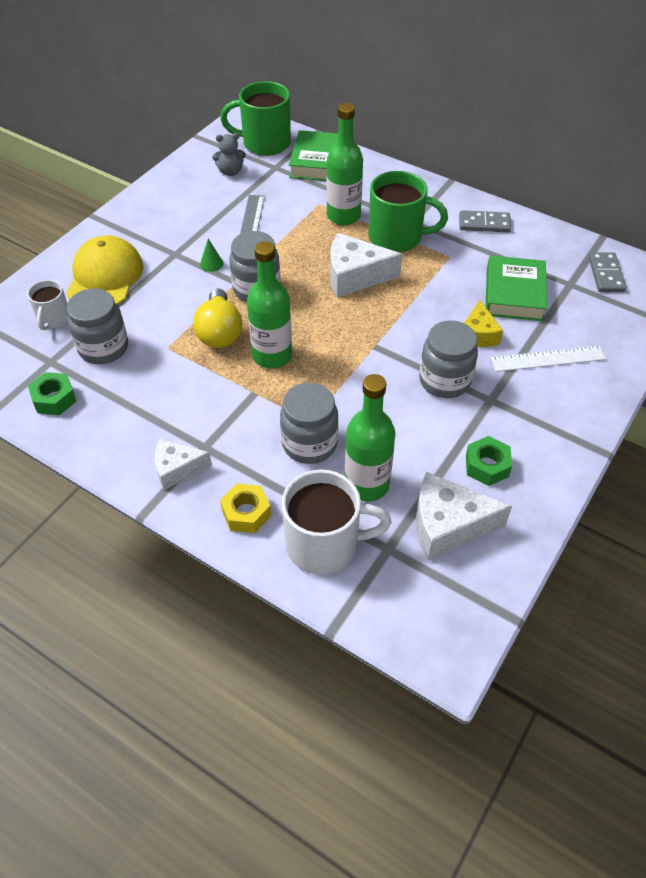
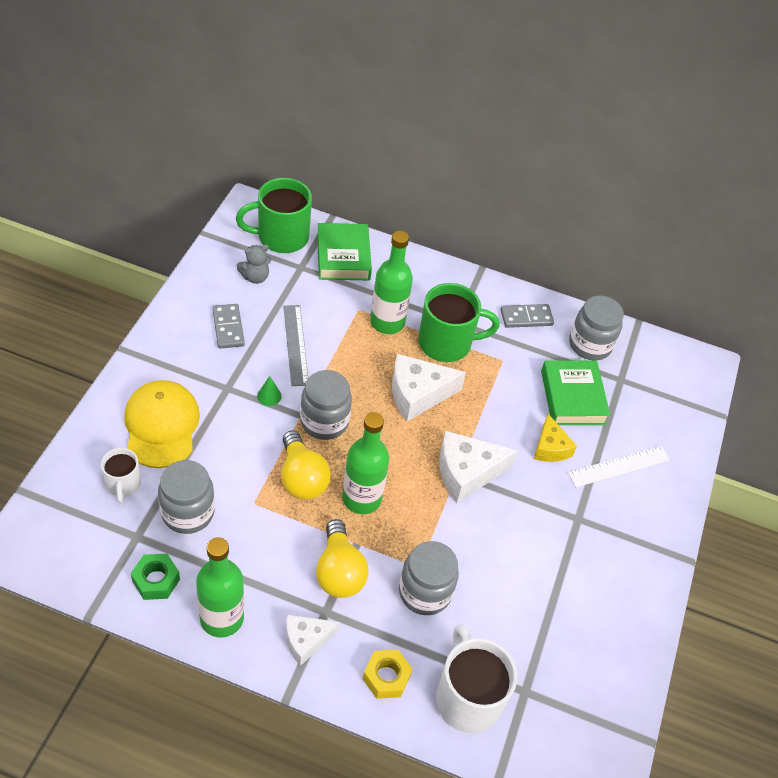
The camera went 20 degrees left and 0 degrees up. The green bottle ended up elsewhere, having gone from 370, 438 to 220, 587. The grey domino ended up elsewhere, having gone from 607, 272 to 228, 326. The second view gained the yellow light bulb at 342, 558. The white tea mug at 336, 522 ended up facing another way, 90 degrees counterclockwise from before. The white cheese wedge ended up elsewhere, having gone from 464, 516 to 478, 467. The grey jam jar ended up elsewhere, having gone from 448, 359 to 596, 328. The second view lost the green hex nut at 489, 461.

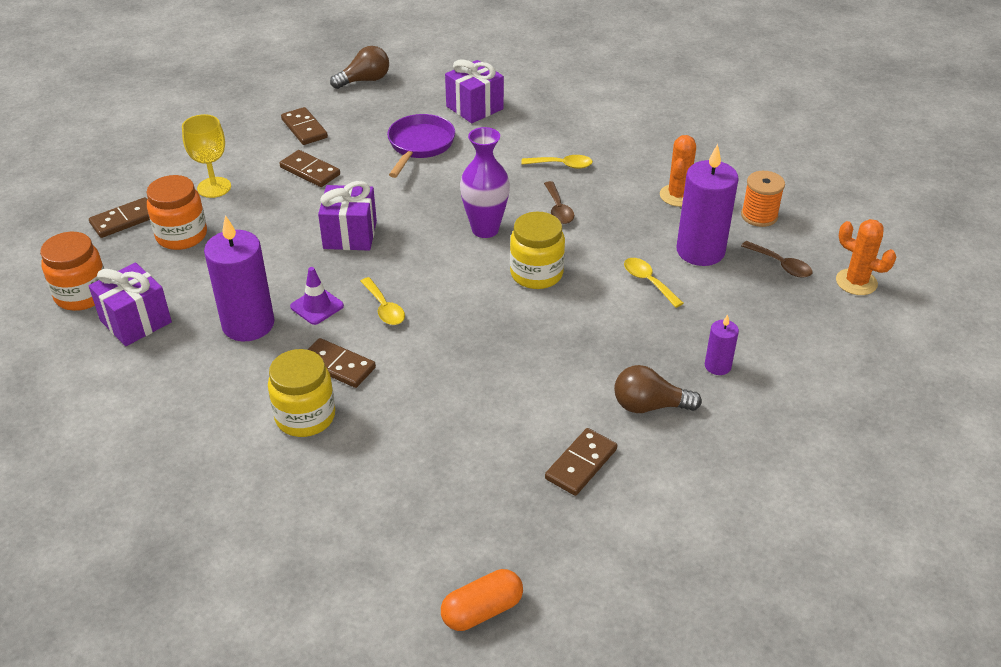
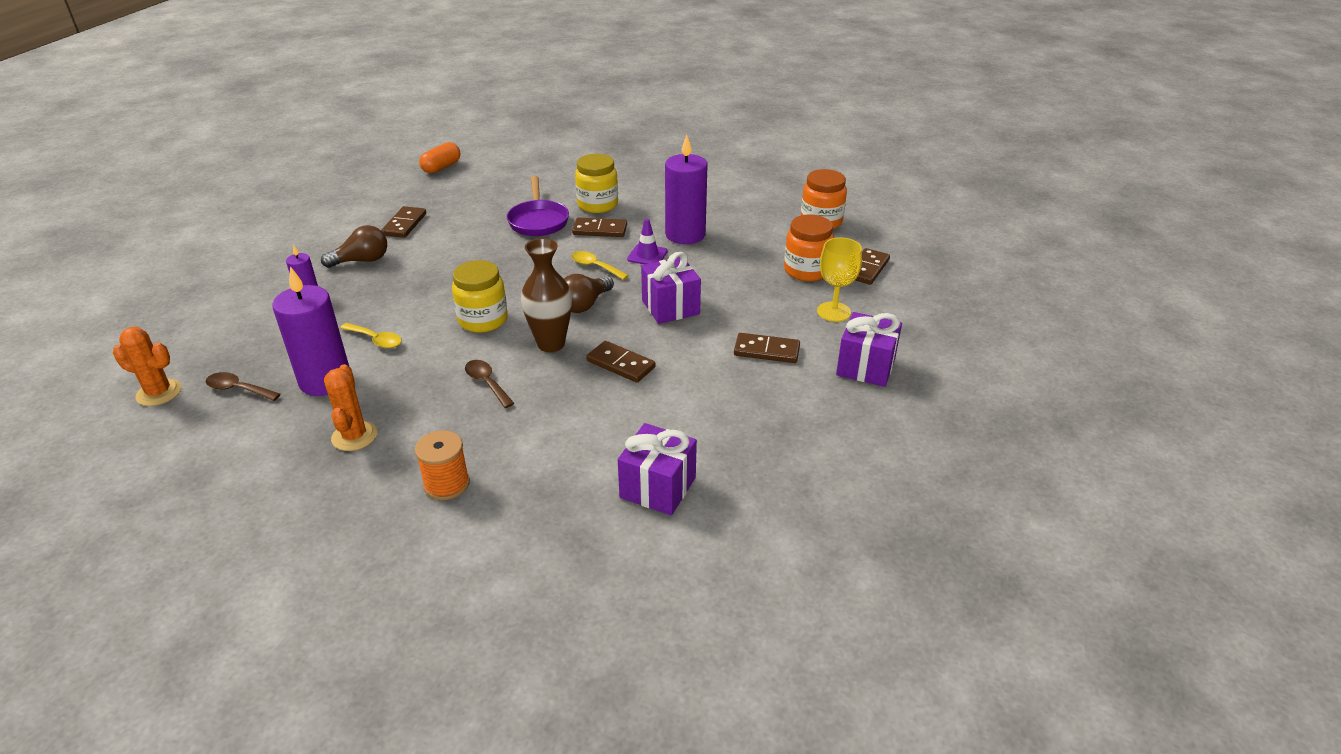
The camera went 155 degrees right and 5 degrees down. The orange-coloured spool ended up elsewhere, having gone from 763, 199 to 442, 465. The purple skillet ended up elsewhere, having gone from 421, 146 to 538, 206. What was the purple vase at 485, 182 turned into the dark brown vase at 546, 295. The dark brown light bulb ended up elsewhere, having gone from 359, 67 to 589, 293. The dark brown domino ended up elsewhere, having gone from 304, 126 to 621, 362. The purple present ended up elsewhere, having gone from 130, 304 to 869, 349. The second view lost the yellow spoon at 557, 162.

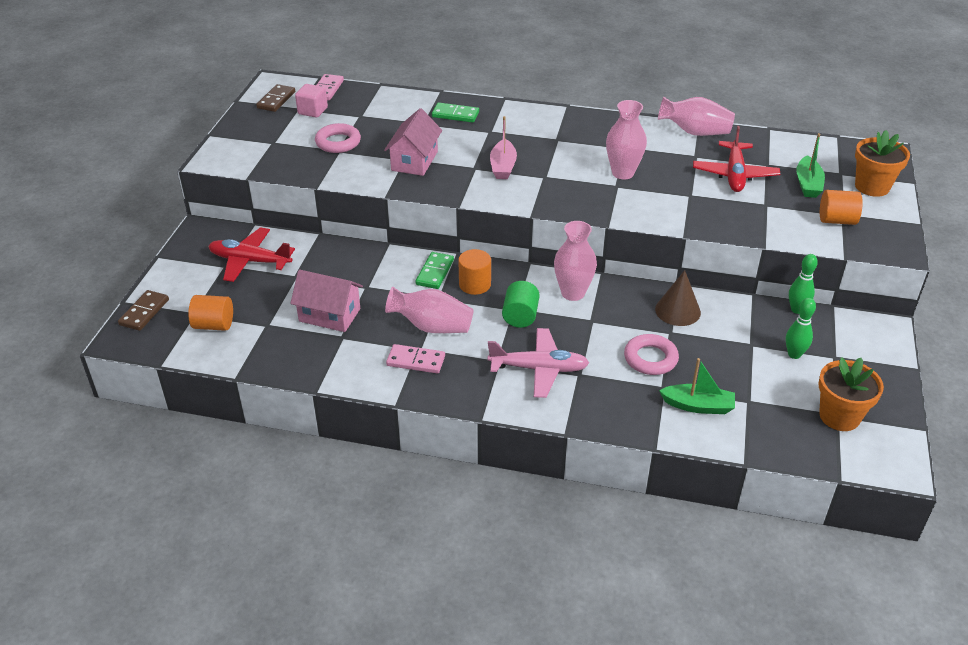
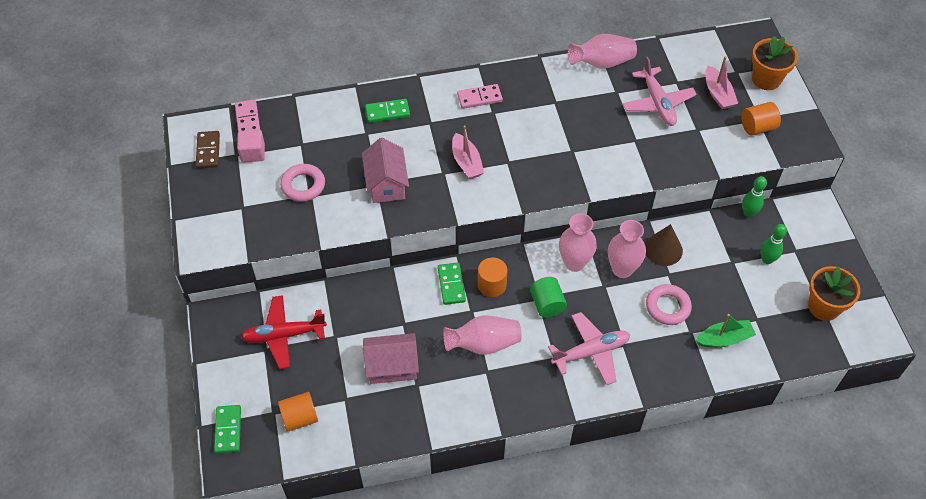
The camera went 25 degrees left and 15 degrees up. What was the dark brown domino at 143, 310 turned into the green domino at 227, 429. The rosy domino ended up elsewhere, having gone from 415, 358 to 480, 96. The rosy vase ended up elsewhere, having gone from 626, 139 to 627, 249. What was the red aeroplane at 736, 159 turned into the rosy aeroplane at 659, 91. What was the green boat at 810, 165 turned into the rosy boat at 721, 82.

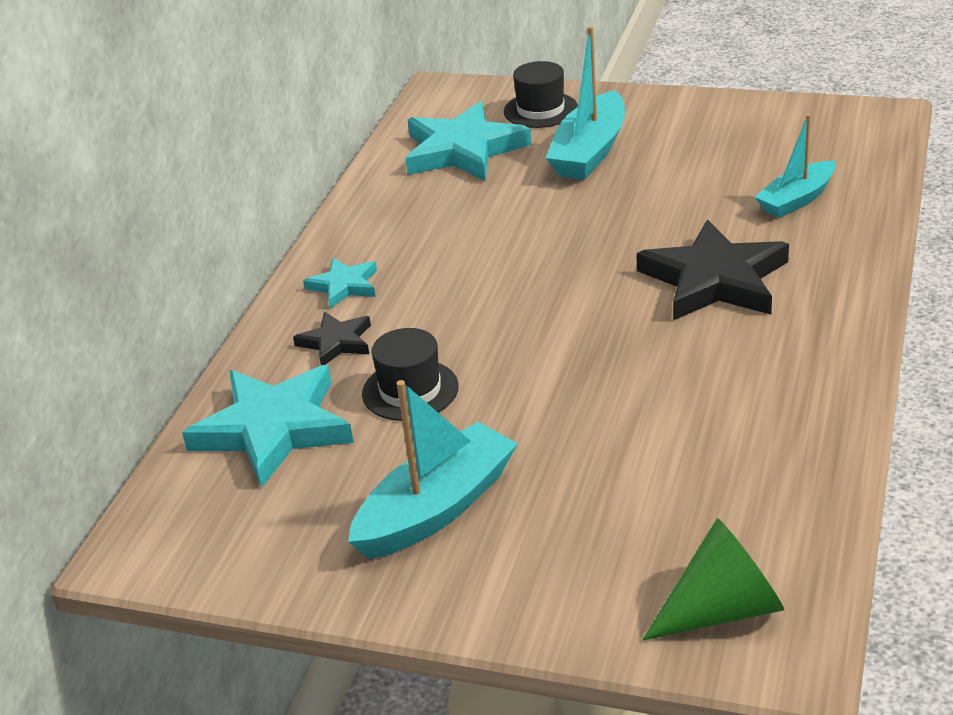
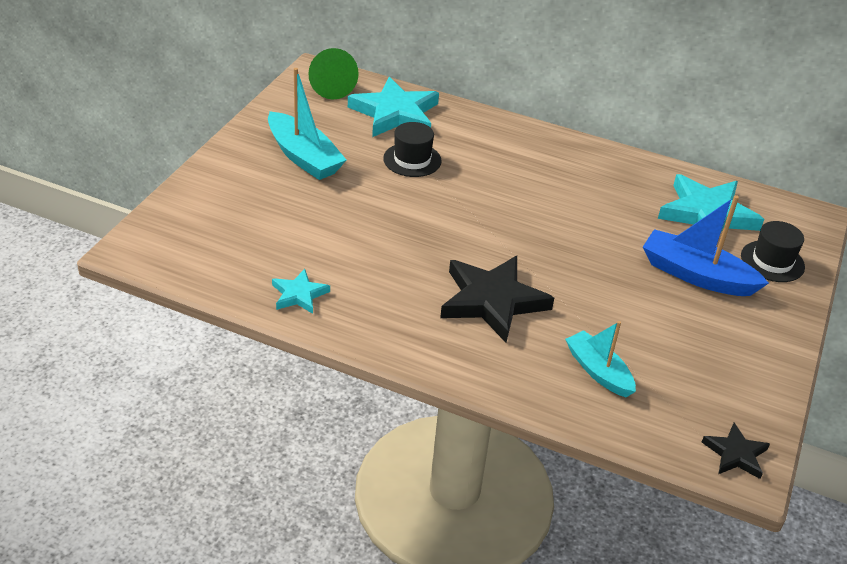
The camera went 90 degrees right and 5 degrees up. The turquoise star shape ended up elsewhere, having gone from 340, 283 to 301, 291. The green cone ended up elsewhere, having gone from 713, 579 to 333, 74. What was the turquoise boat at 585, 103 turned into the cobalt boat at 706, 245. The black star shape ended up elsewhere, having gone from 332, 338 to 736, 450.

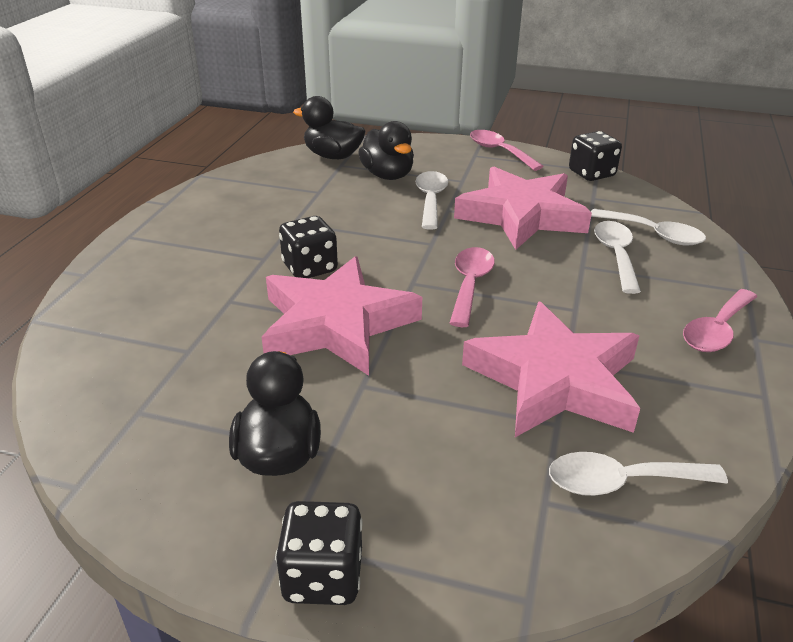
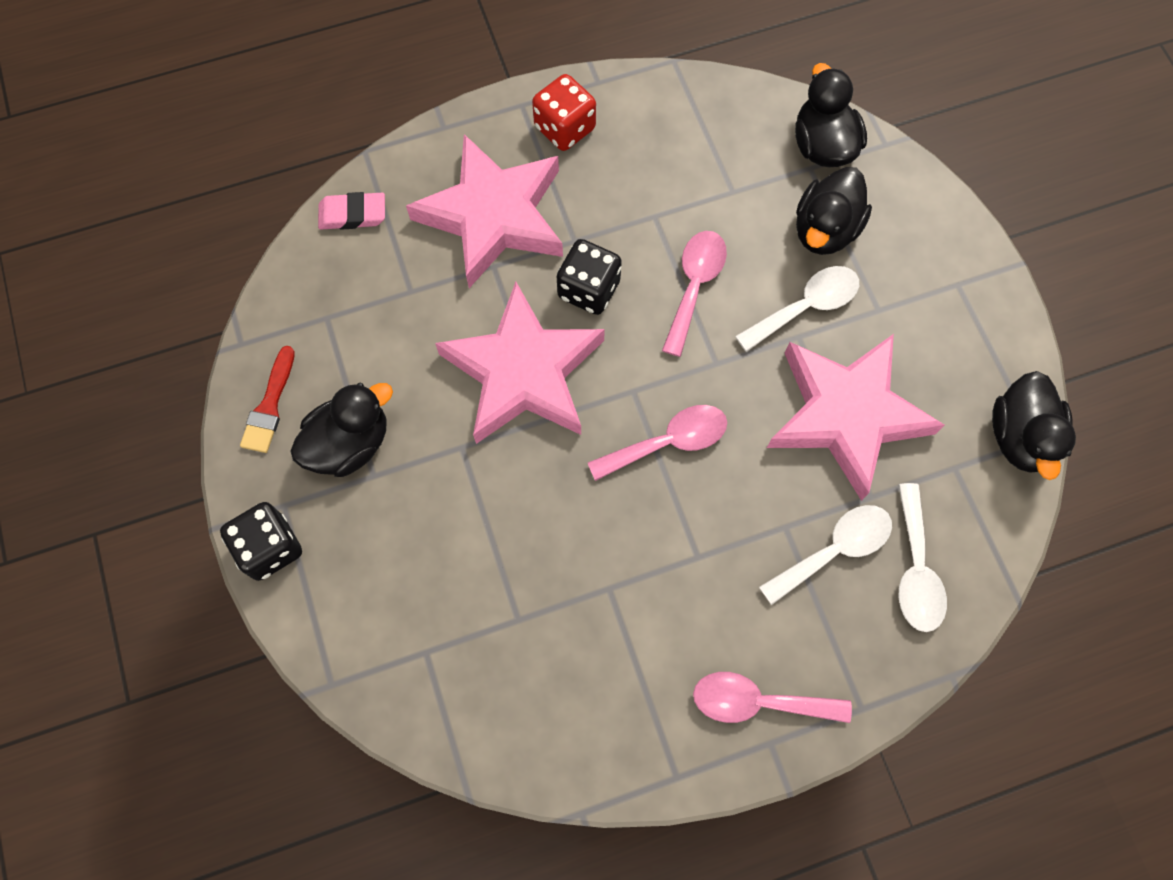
The camera went 55 degrees right and 35 degrees up. The second view gained the red paint brush at 267, 399. The second view gained the rosy gum eraser at 351, 211. The rosy star shape ended up elsewhere, having gone from 551, 369 to 484, 211. The second view gained the red dice at 564, 112. The rosy spoon ended up elsewhere, having gone from 507, 150 to 694, 294. Where the black dice stood at 595, 156, the black rubber duck came to stand at 1034, 425. The second view lost the white spoon at 638, 474.

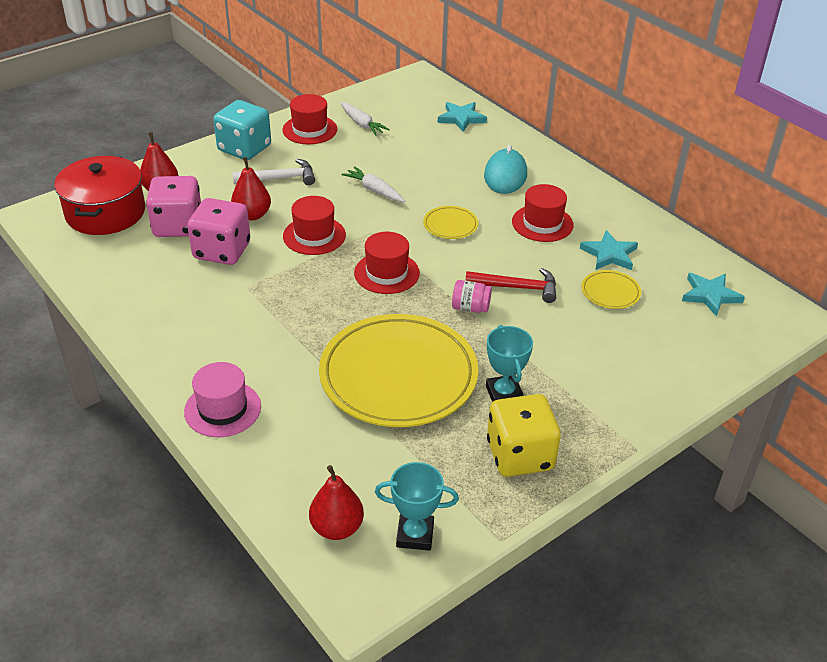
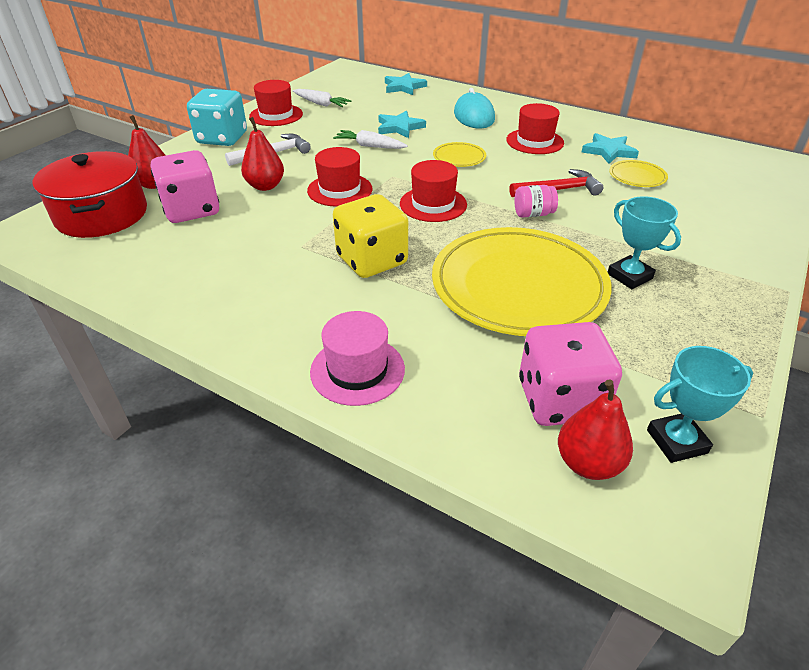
The camera went 20 degrees left and 0 degrees up. The yellow dice ended up elsewhere, having gone from 524, 435 to 370, 236. The turquoise star shape ended up elsewhere, having gone from 713, 295 to 402, 124. The rosy dice ended up elsewhere, having gone from 218, 231 to 570, 374.

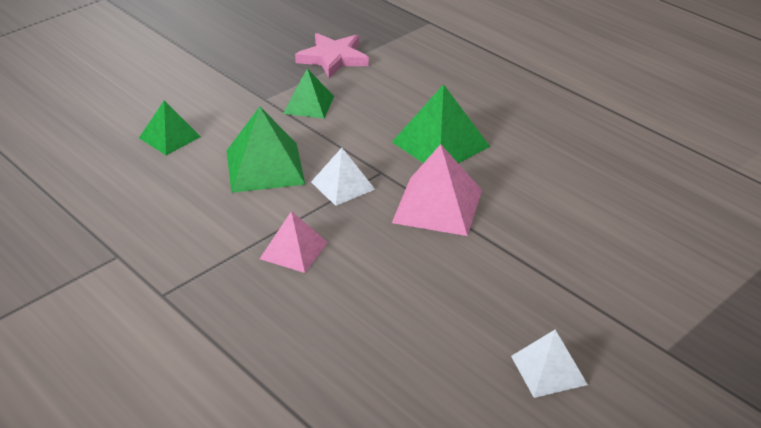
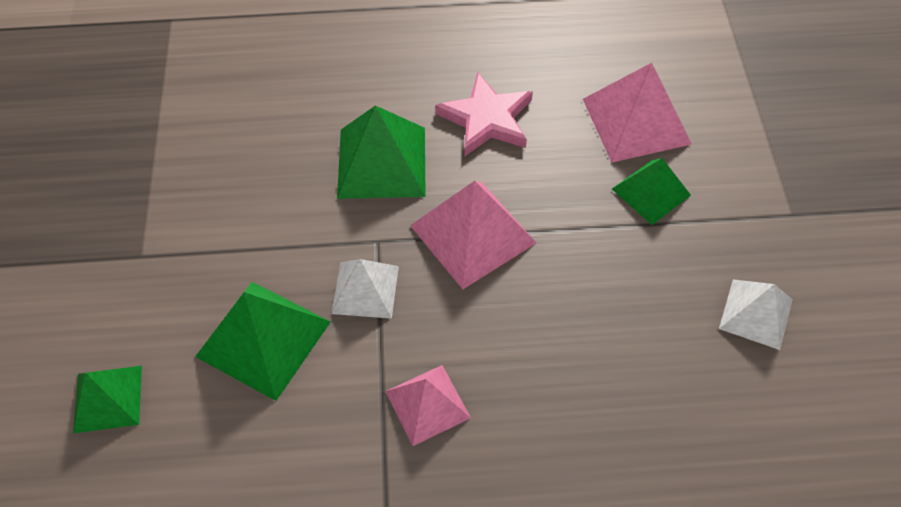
The camera went 50 degrees left and 20 degrees up. The rosy star shape ended up elsewhere, having gone from 332, 55 to 484, 114. The second view gained the rosy pyramid at 637, 113. The green pyramid ended up elsewhere, having gone from 308, 93 to 651, 191.

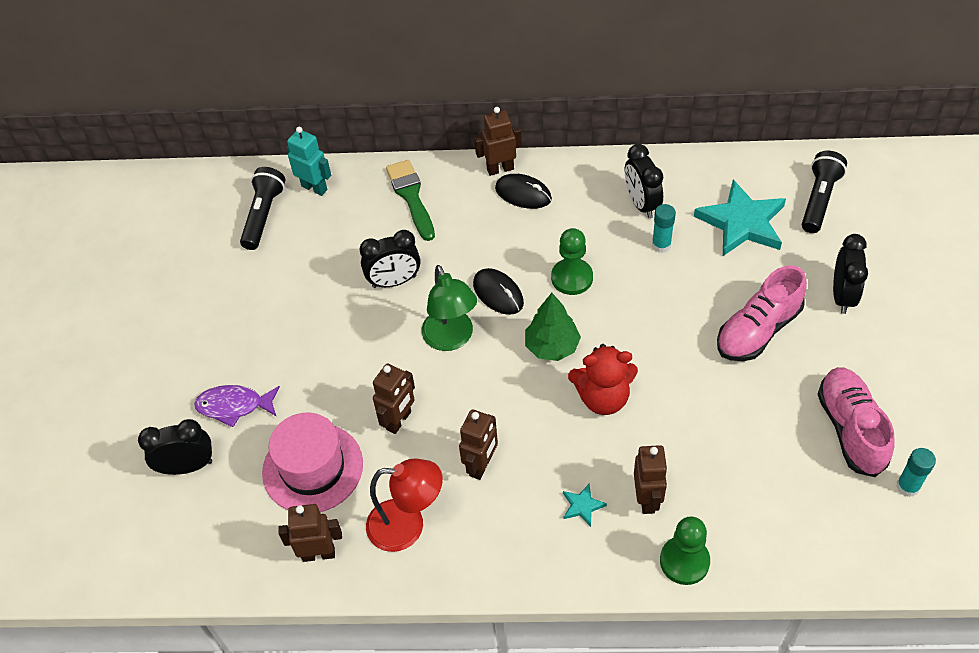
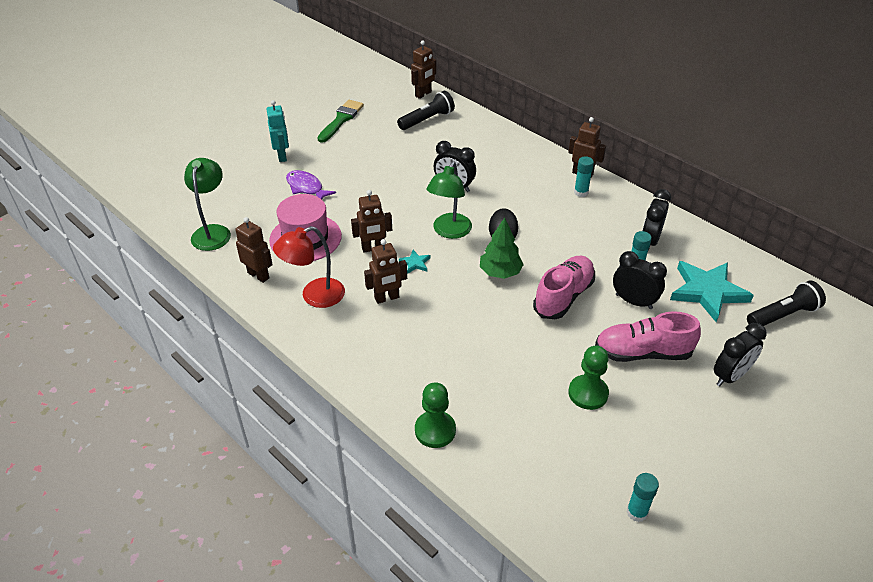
The camera went 40 degrees right and 10 degrees down. The second view gained the green reading lamp at 207, 204. The turquoise robot ended up elsewhere, having gone from 309, 161 to 277, 131. The red reading lamp at 404, 505 ended up facing another way, 105 degrees clockwise from before. The green paint brush ended up elsewhere, having gone from 410, 200 to 341, 121. The turquoise star shape ended up elsewhere, having gone from 585, 505 to 415, 262. The dark brown robot ended up elsewhere, having gone from 651, 479 to 423, 69. The rosy sneaker ended up elsewhere, having gone from 856, 422 to 564, 287. The green chess pawn ended up elsewhere, having gone from 572, 261 to 588, 377. Where the black PC mouse stood at 523, 191, the turquoise glue stick came to stand at 584, 176. The black clock ended up elsewhere, having gone from 175, 447 to 640, 280. The second view lost the red teddy bear at 603, 379.

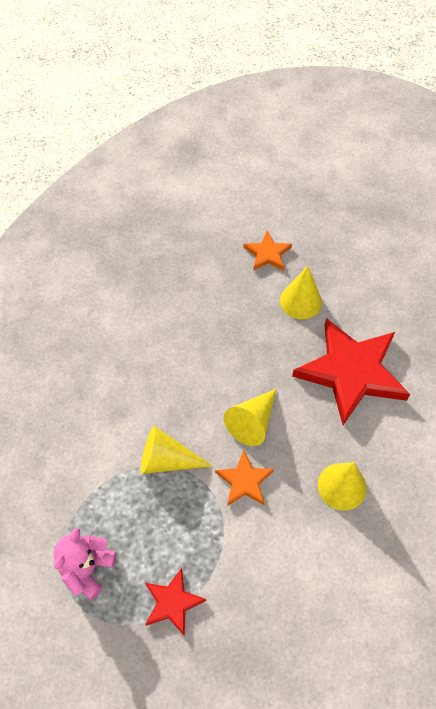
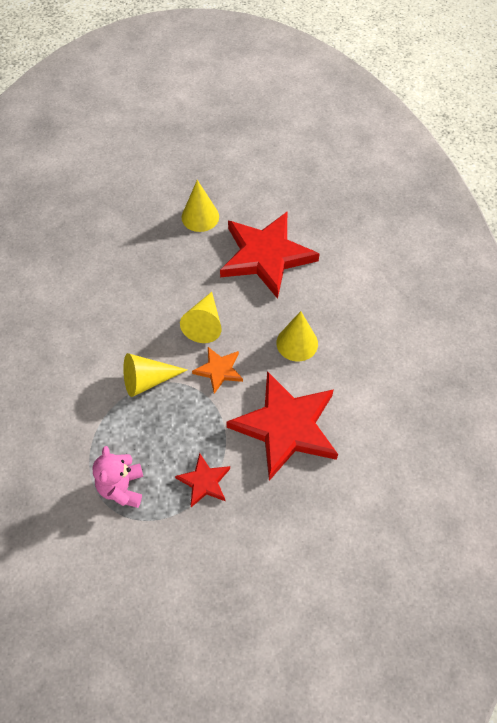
The camera went 25 degrees left and 0 degrees up. The second view gained the red star shape at 282, 426. The second view lost the orange-coloured star shape at 267, 251.

